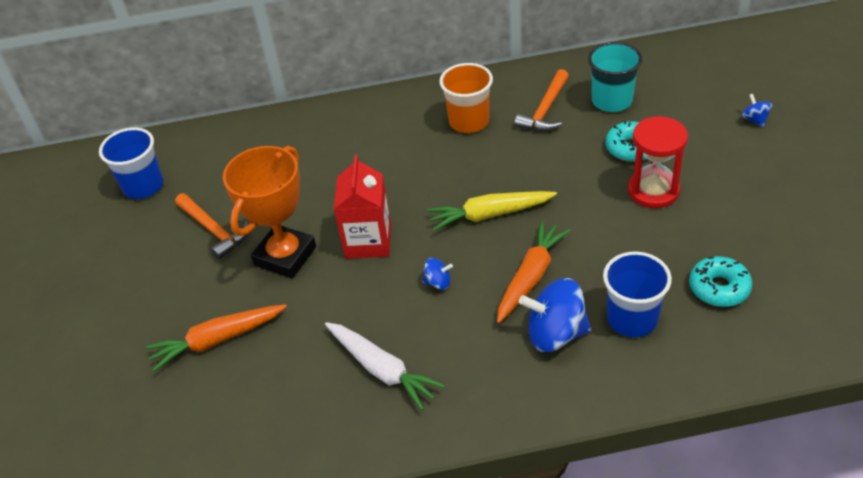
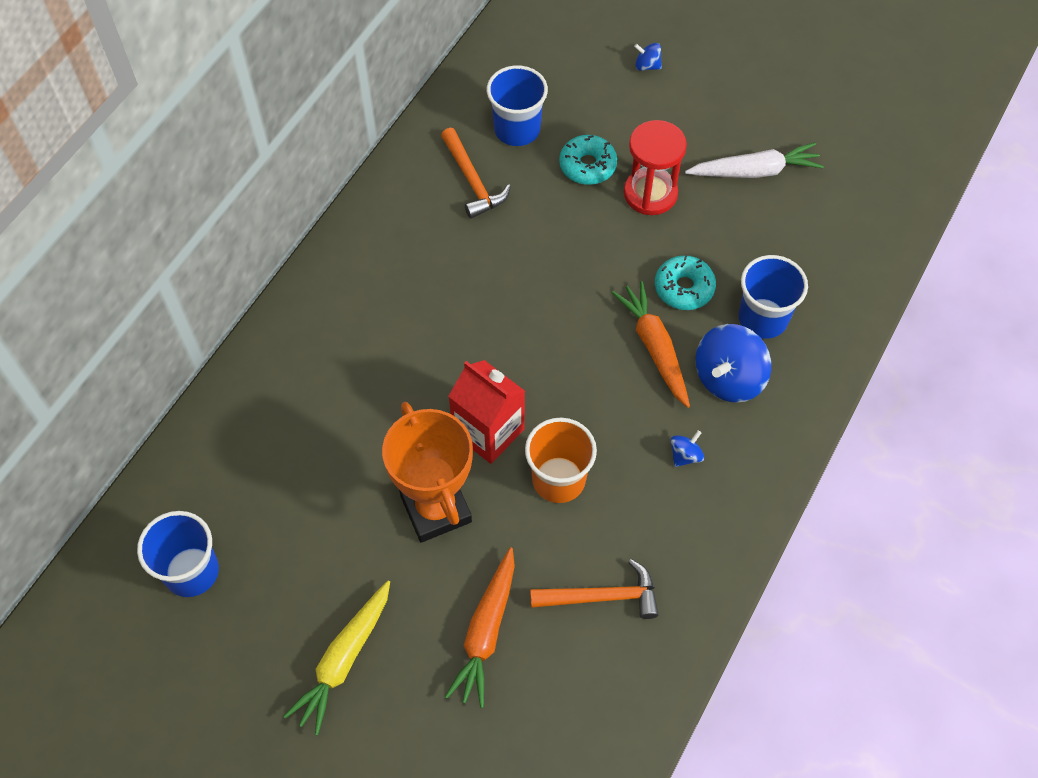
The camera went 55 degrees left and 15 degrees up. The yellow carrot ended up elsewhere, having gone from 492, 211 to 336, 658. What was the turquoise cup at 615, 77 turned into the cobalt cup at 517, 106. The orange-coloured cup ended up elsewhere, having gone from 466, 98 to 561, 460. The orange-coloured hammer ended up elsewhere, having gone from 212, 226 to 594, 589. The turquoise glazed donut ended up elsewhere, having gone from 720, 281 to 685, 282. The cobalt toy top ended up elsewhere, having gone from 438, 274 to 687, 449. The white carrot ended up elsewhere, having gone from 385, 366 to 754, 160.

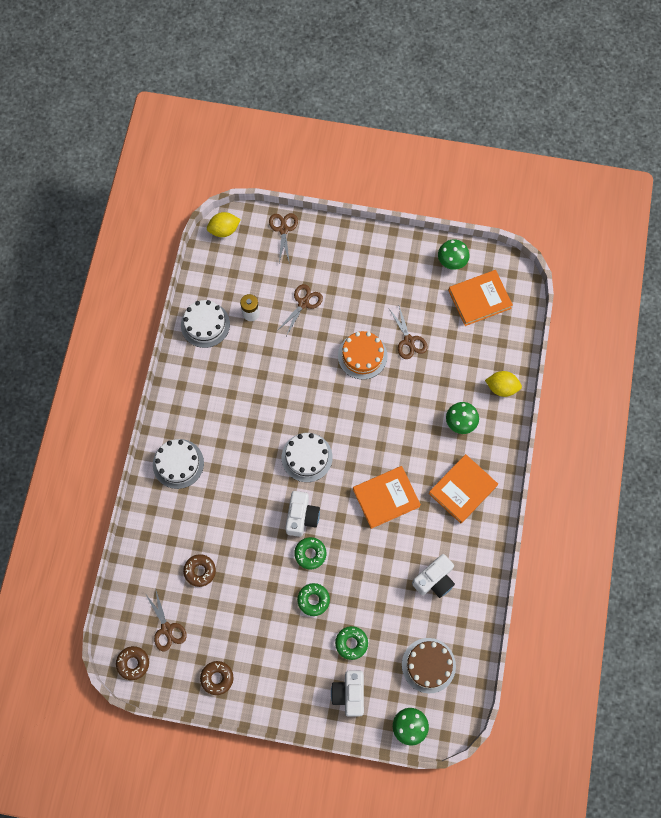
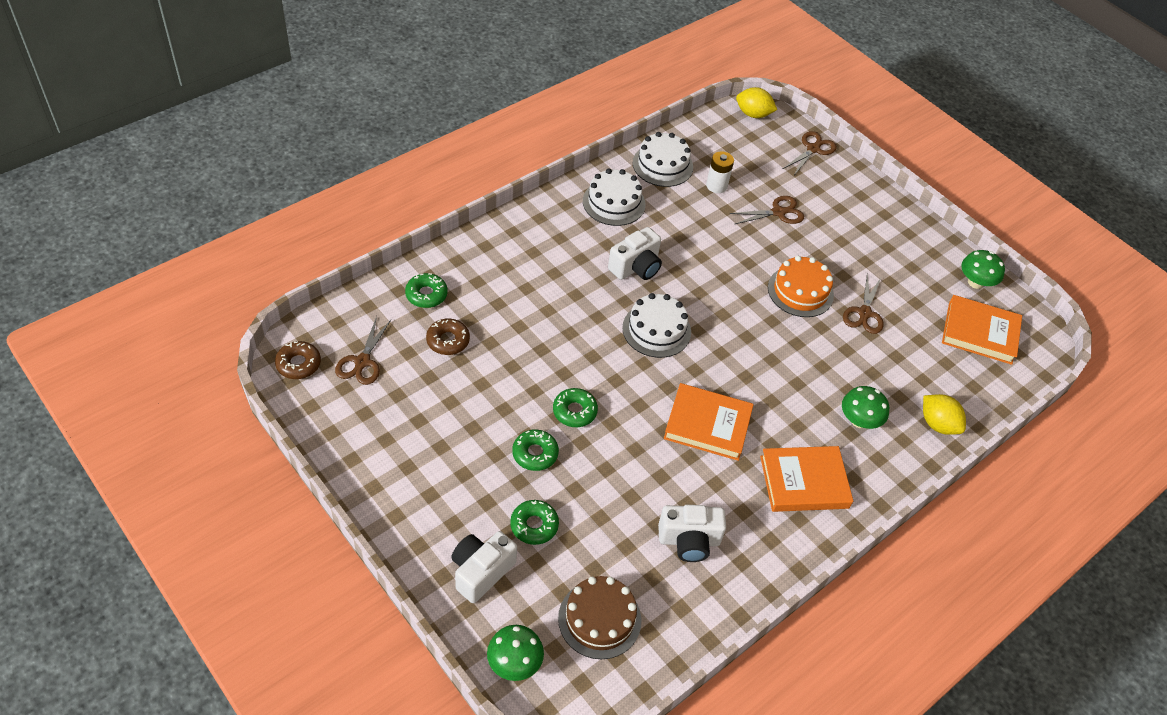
The camera went 35 degrees right and 20 degrees down. The second view gained the green glazed donut at 426, 290. The white layer cake ended up elsewhere, having gone from 178, 464 to 614, 197. The white photo camera ended up elsewhere, having gone from 302, 514 to 635, 253. The second view lost the dark brown glazed donut at 216, 678.

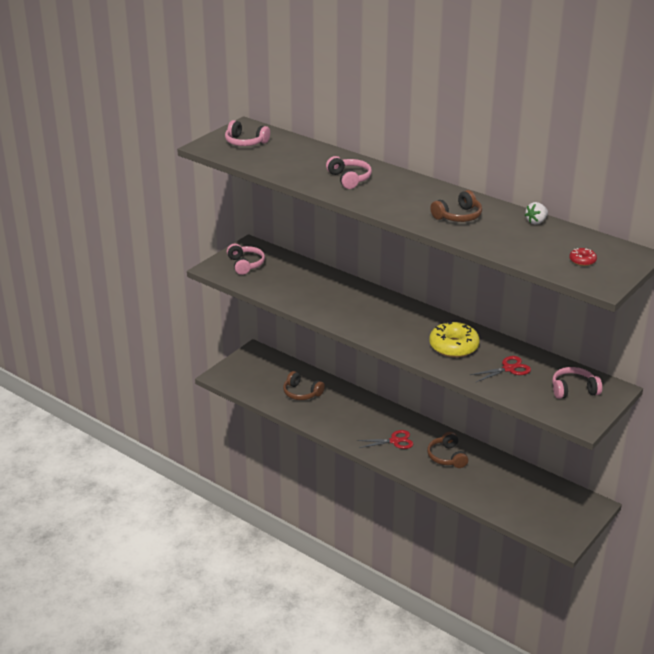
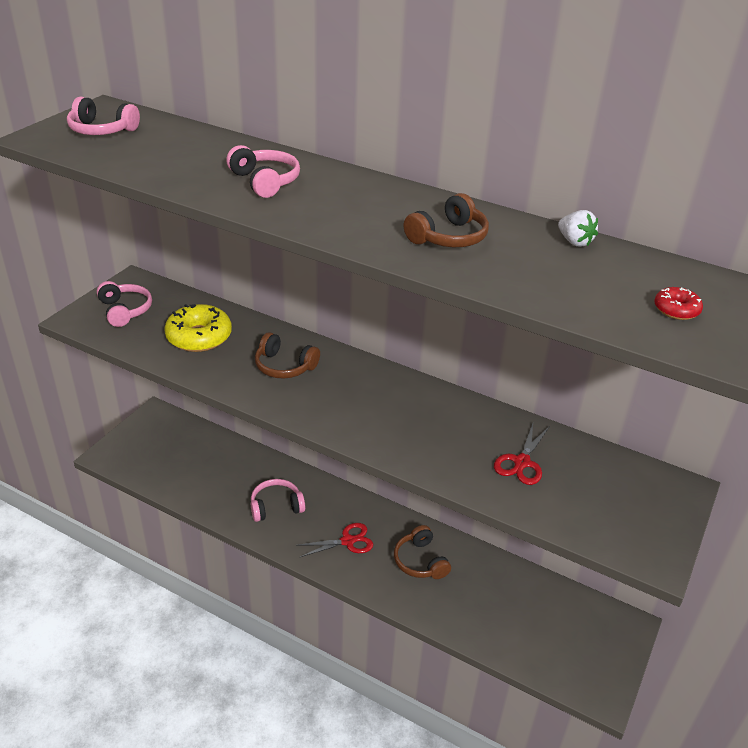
The camera went 10 degrees left and 5 degrees up. The yellow glazed donut ended up elsewhere, having gone from 454, 340 to 198, 328. The rosy headset ended up elsewhere, having gone from 577, 383 to 278, 500. The dark brown headset ended up elsewhere, having gone from 304, 385 to 287, 355. The red scissors at 500, 369 ended up facing another way, 150 degrees clockwise from before. The white strawberry at 536, 213 ended up facing another way, 75 degrees counterclockwise from before.

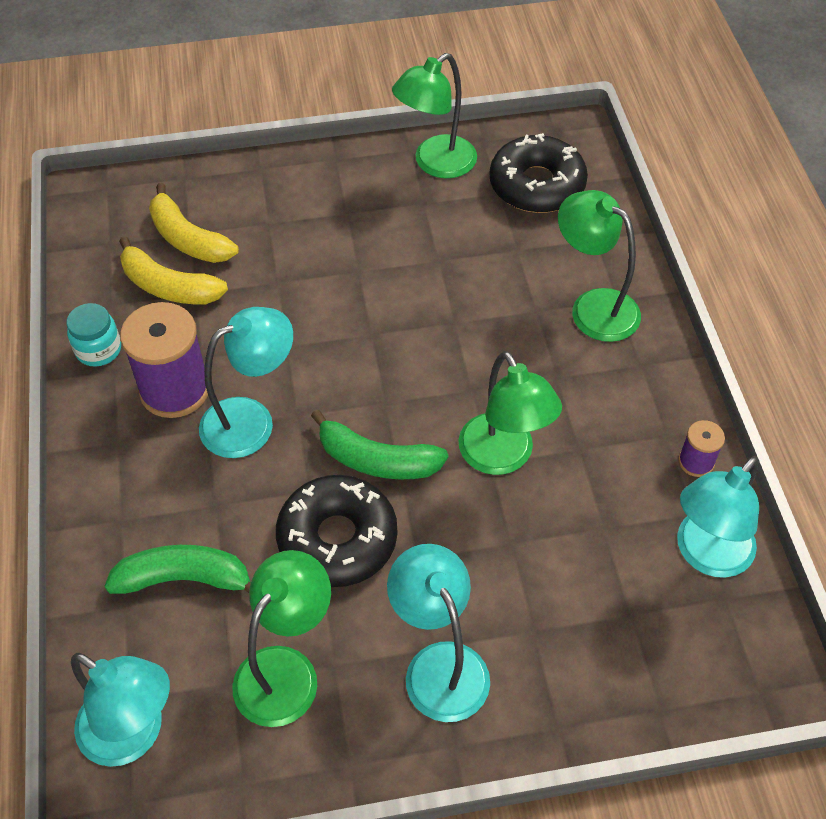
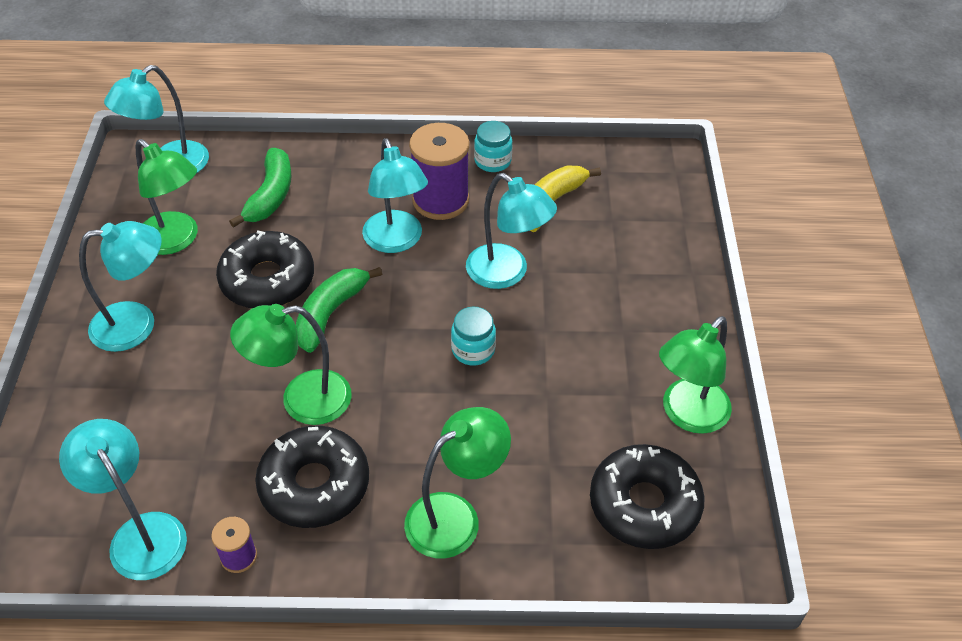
The camera went 100 degrees right and 5 degrees down. The second view gained the black glazed donut at 312, 477. The second view gained the turquoise jam jar at 473, 336. The second view gained the turquoise reading lamp at 511, 231. The green reading lamp at 434, 116 ended up facing another way, 105 degrees counterclockwise from before. The second view lost the yellow banana fruit at 194, 223.

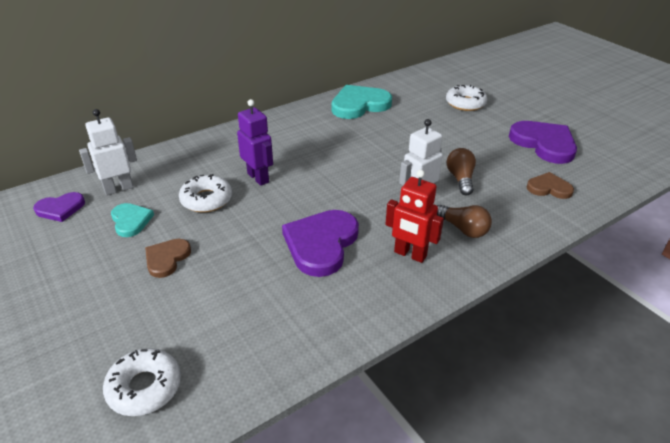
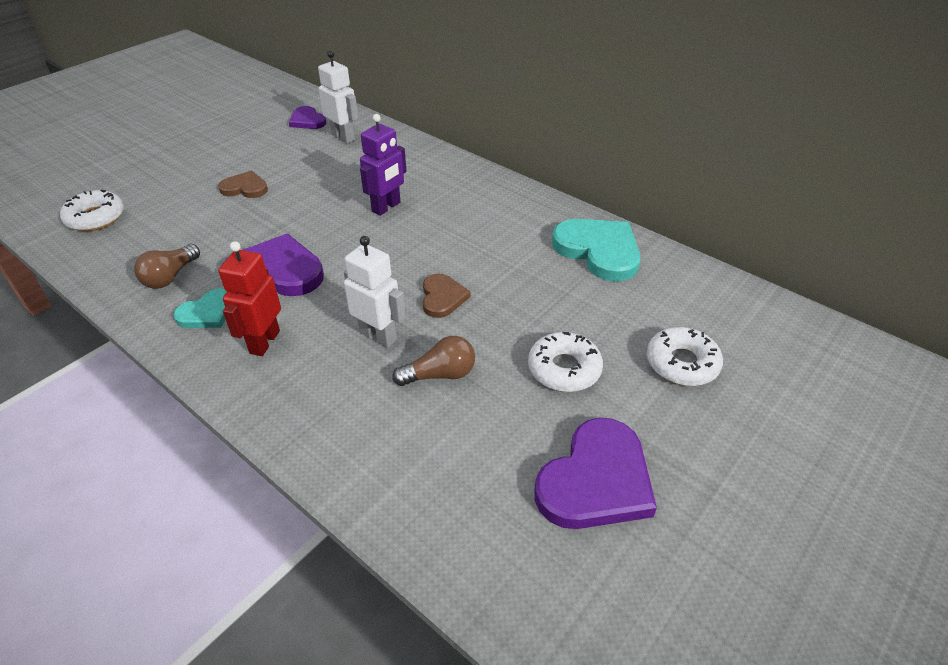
The camera went 75 degrees right and 5 degrees up. The dark brown light bulb ended up elsewhere, having gone from 464, 221 to 167, 266. The turquoise love heart ended up elsewhere, having gone from 132, 220 to 200, 308. The dark brown love heart ended up elsewhere, having gone from 550, 185 to 447, 295. The white glazed donut ended up elsewhere, having gone from 205, 193 to 565, 362.

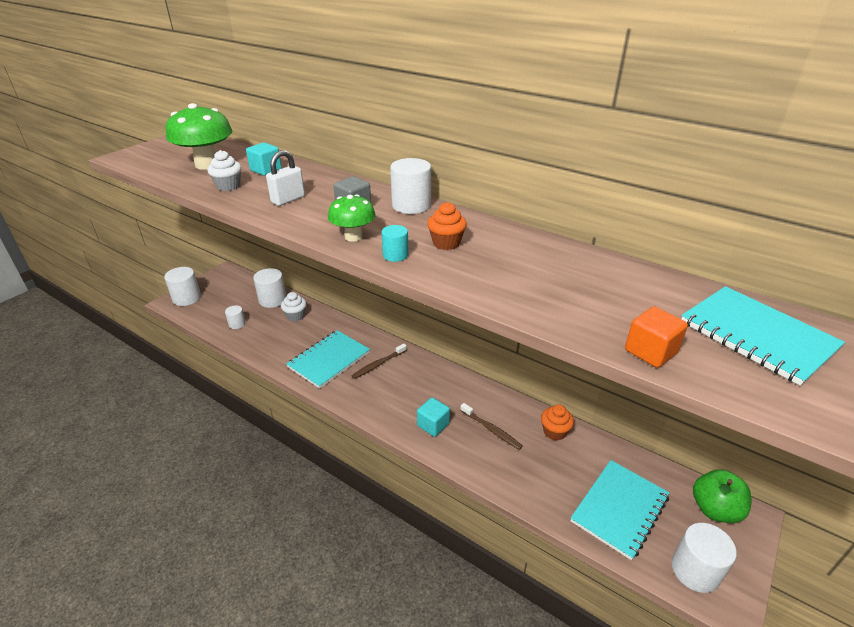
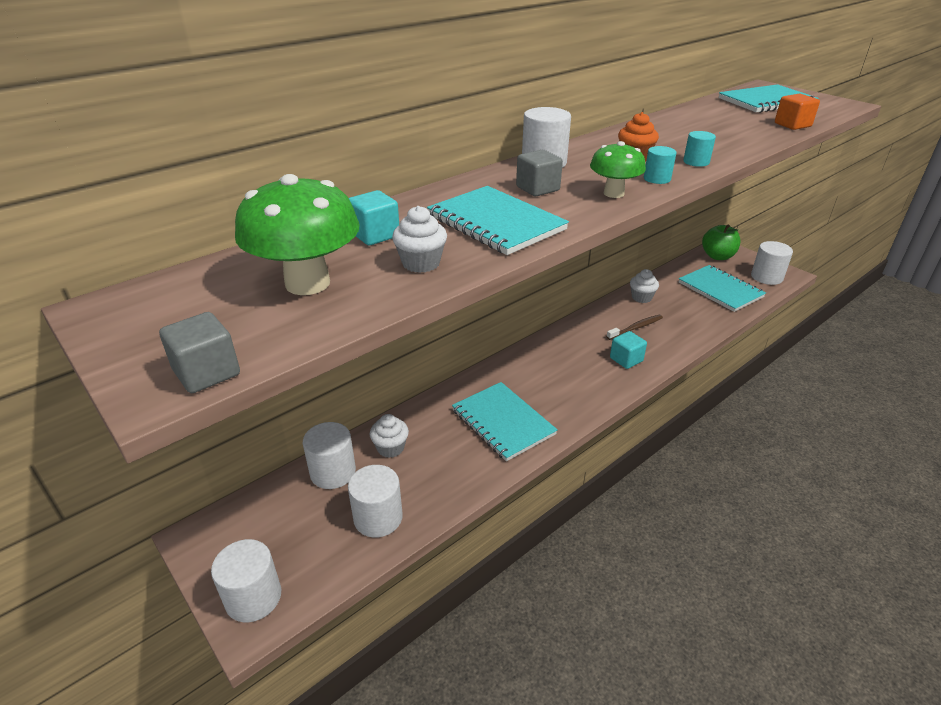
The camera went 75 degrees left and 0 degrees up. The second view gained the grey block at 199, 352. The size of the white cylinder shape at 235, 317 changed by a factor of 1.77. Where the white small lock stood at 285, 178, the turquoise notebook came to stand at 498, 220. What was the orange-coloured muffin at 557, 423 turned into the white muffin at 644, 286. The second view gained the turquoise cylinder shape at 699, 149. The second view lost the dark brown tooth brush at 379, 361.

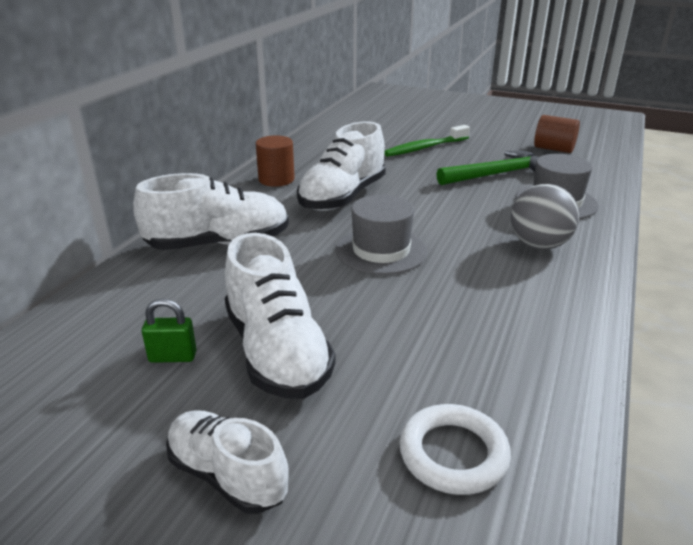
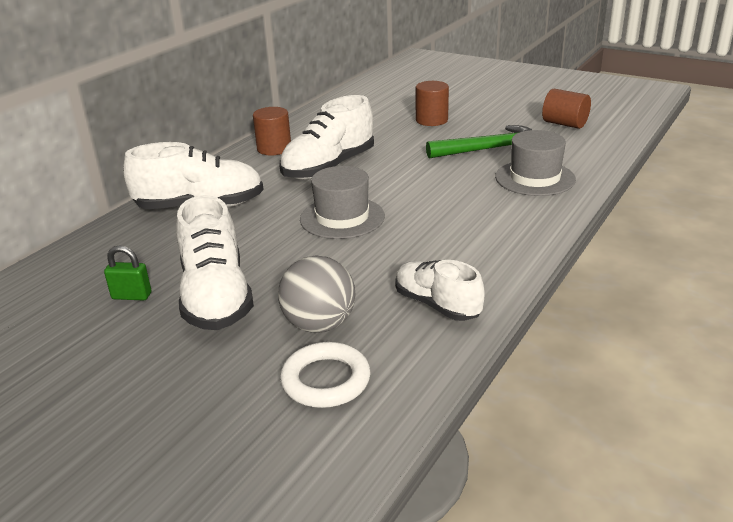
The camera went 10 degrees right and 0 degrees up. The grey play ball ended up elsewhere, having gone from 544, 217 to 317, 294. The white sneaker ended up elsewhere, having gone from 227, 462 to 439, 290. Where the green tooth brush stood at 427, 141, the dark brown cylinder shape came to stand at 432, 103.

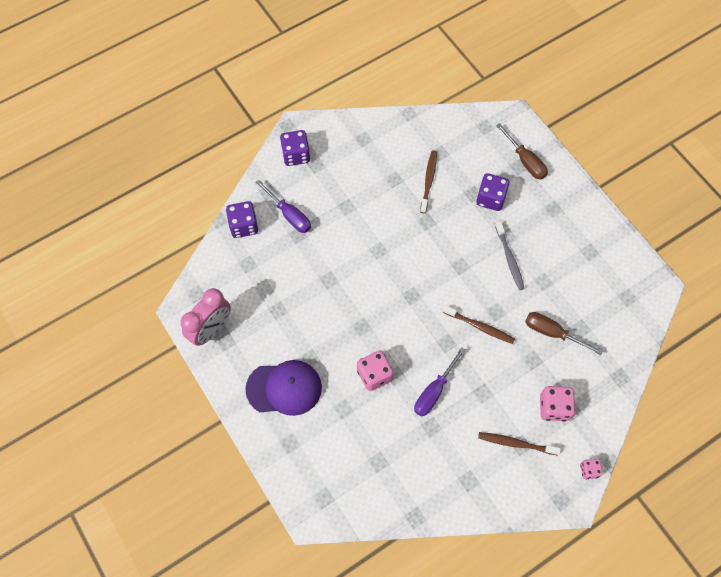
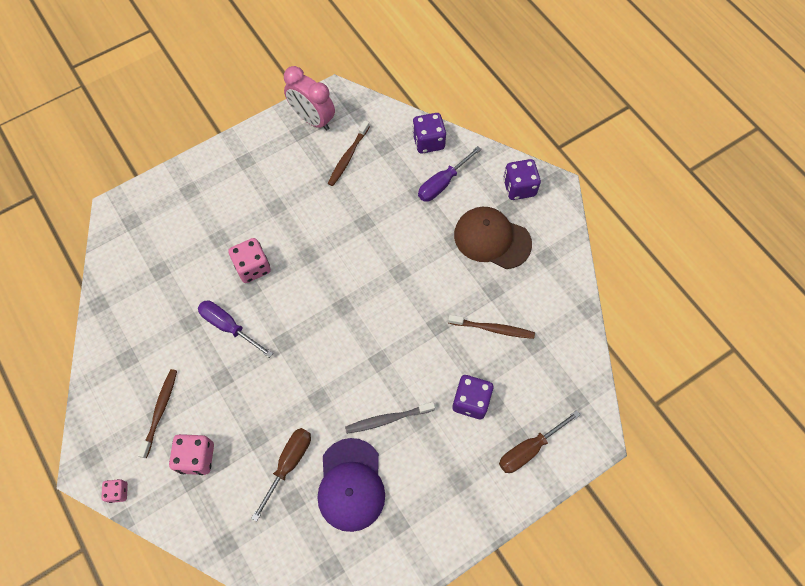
The camera went 90 degrees right and 0 degrees up. The purple cap ended up elsewhere, having gone from 283, 388 to 351, 485. The dark brown tooth brush ended up elsewhere, having gone from 479, 324 to 349, 153. The second view gained the dark brown cap at 493, 238.

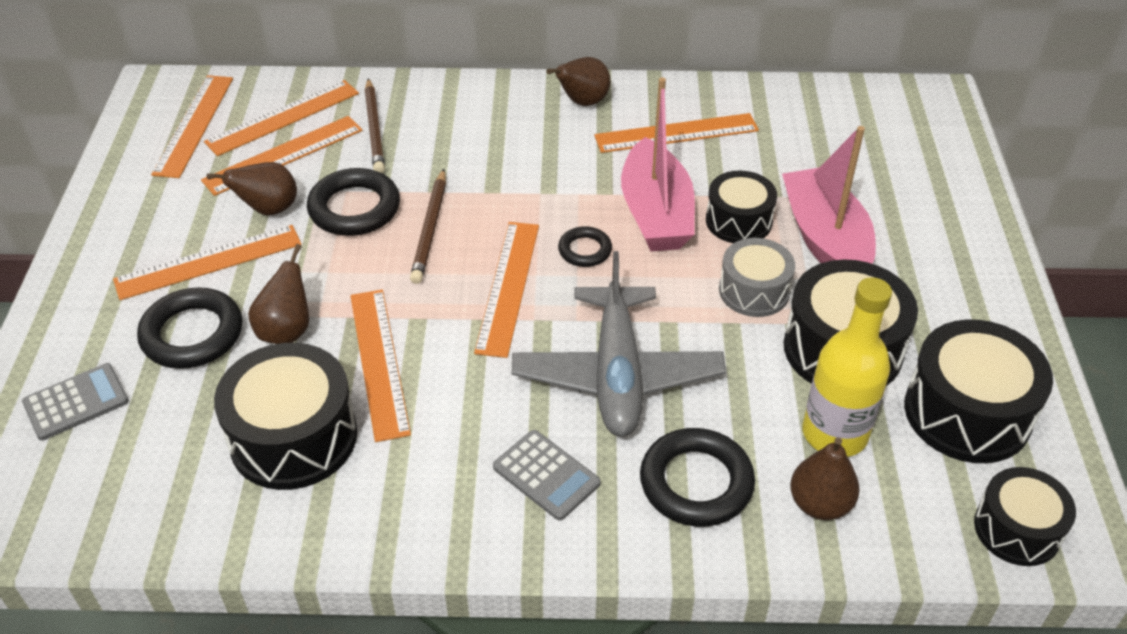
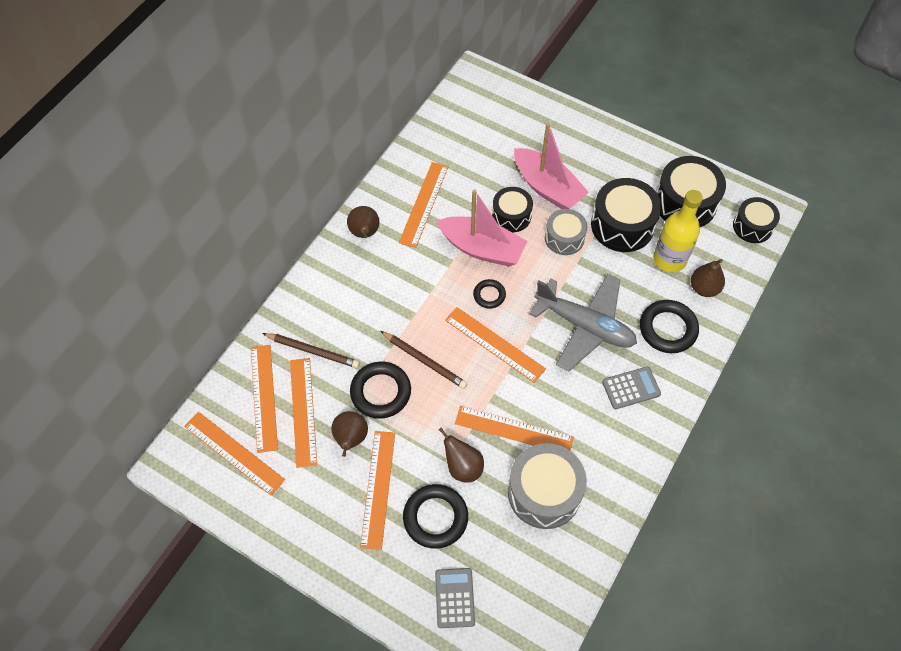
The camera went 60 degrees left and 15 degrees up. What was the black snare drum at 285, 416 turned into the grey snare drum at 547, 486. The rosy boat at 829, 195 ended up facing another way, 150 degrees counterclockwise from before.

